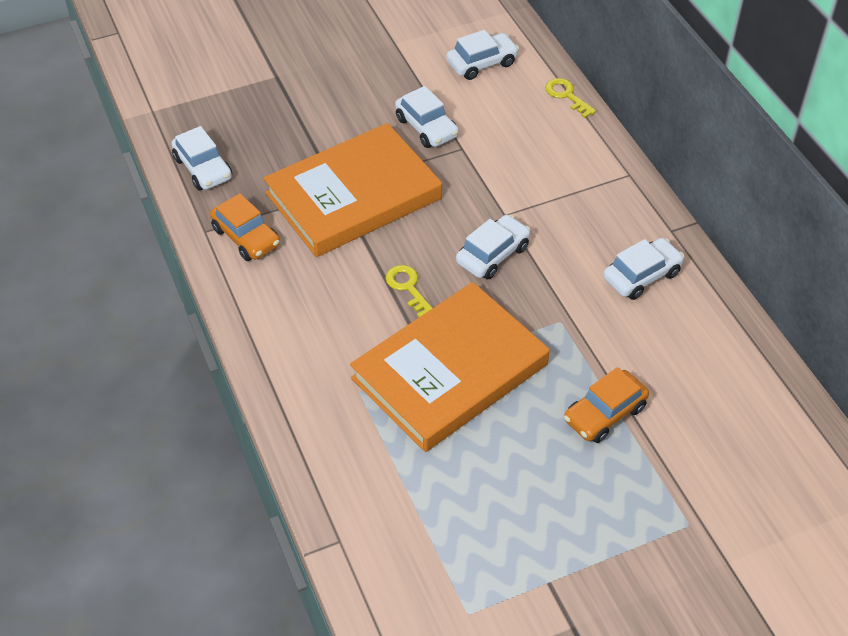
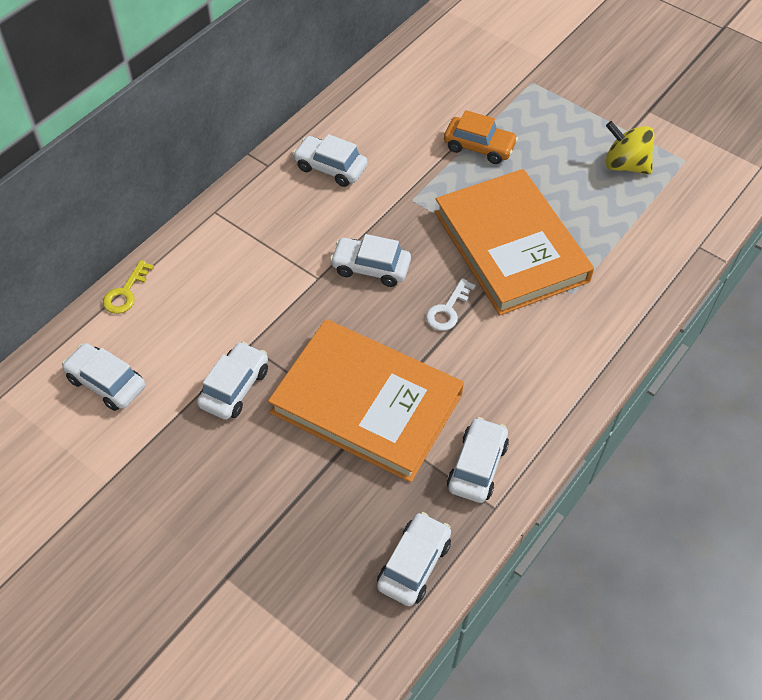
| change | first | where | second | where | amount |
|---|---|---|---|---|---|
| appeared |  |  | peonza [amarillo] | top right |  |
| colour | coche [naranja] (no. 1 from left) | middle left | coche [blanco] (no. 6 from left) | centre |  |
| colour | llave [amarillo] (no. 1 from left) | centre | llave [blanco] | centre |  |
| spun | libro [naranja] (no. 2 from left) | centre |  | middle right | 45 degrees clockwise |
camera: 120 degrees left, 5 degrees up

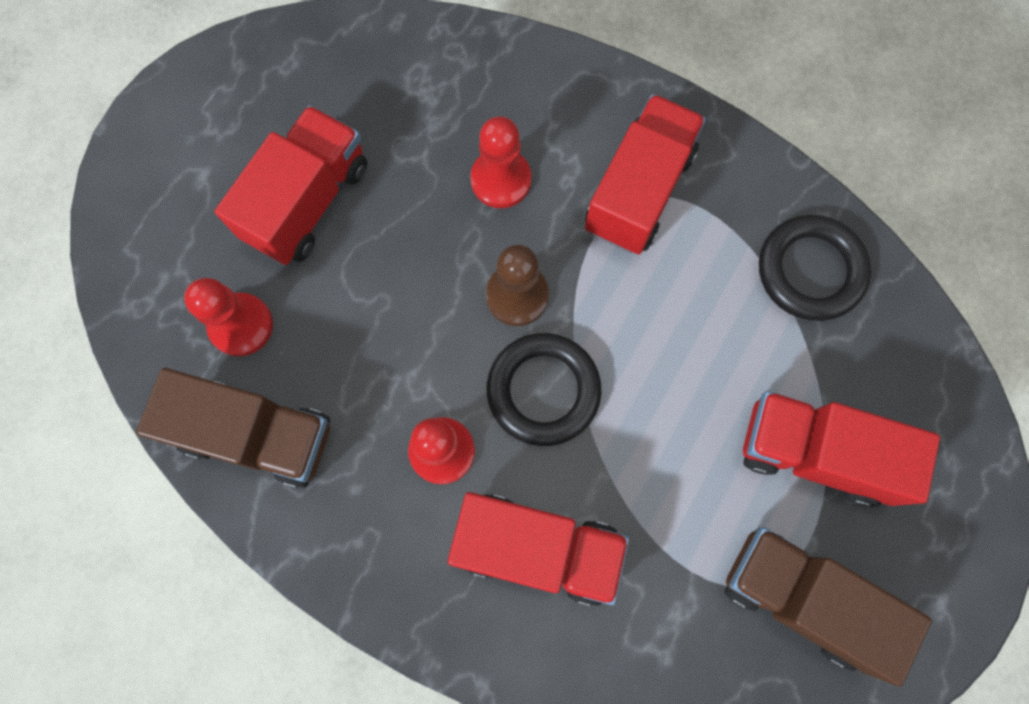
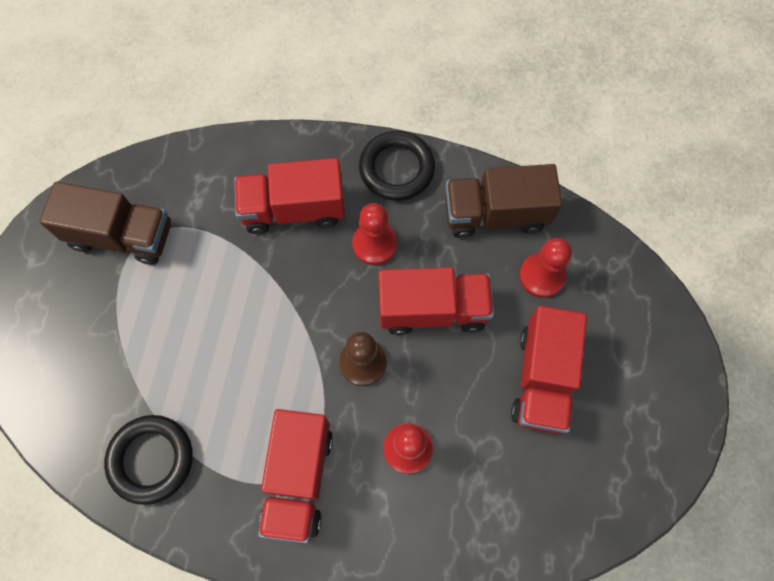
| change | first | where | second | where | amount |
|---|---|---|---|---|---|
| relocated | anillo [negro] (no. 1 from left in the first image) | centre | anillo [negro] (no. 2 from left) | top centre |  |
| relocated | camión [rojo] (no. 4 from left in the first image) | middle right | camión [rojo] (no. 3 from left) | centre |  |
camera: 160 degrees right, 5 degrees down

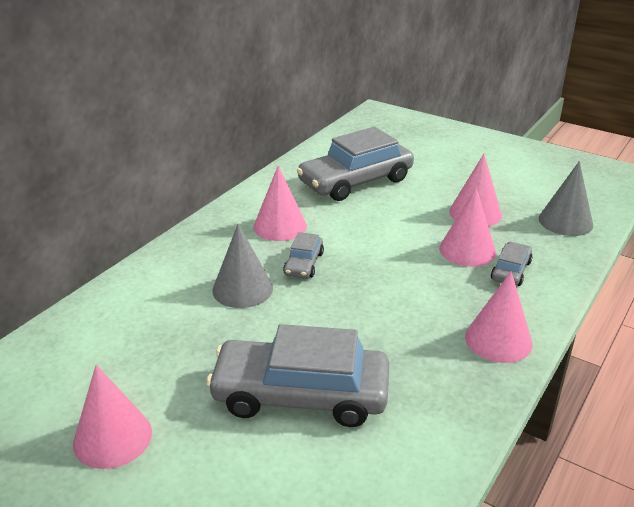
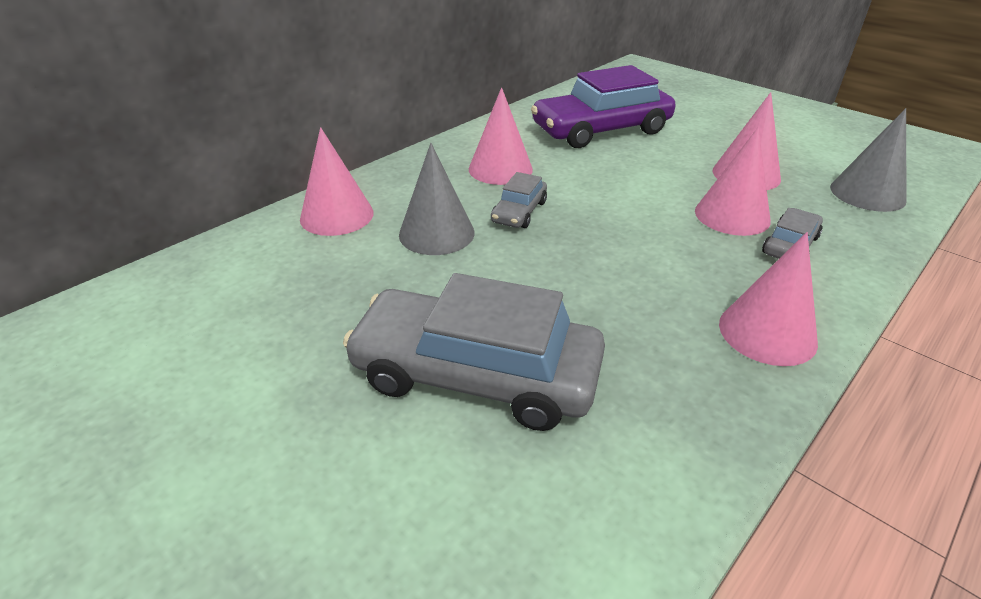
| change | first | where | second | where | amount |
|---|---|---|---|---|---|
| relocated | cono [rosa] (no. 1 from left) | bottom left |  | top centre |  |
| colour | coche [gris] (no. 3 from left) | top centre | coche [morado] | top centre |  |
camera: 10 degrees right, 5 degrees up

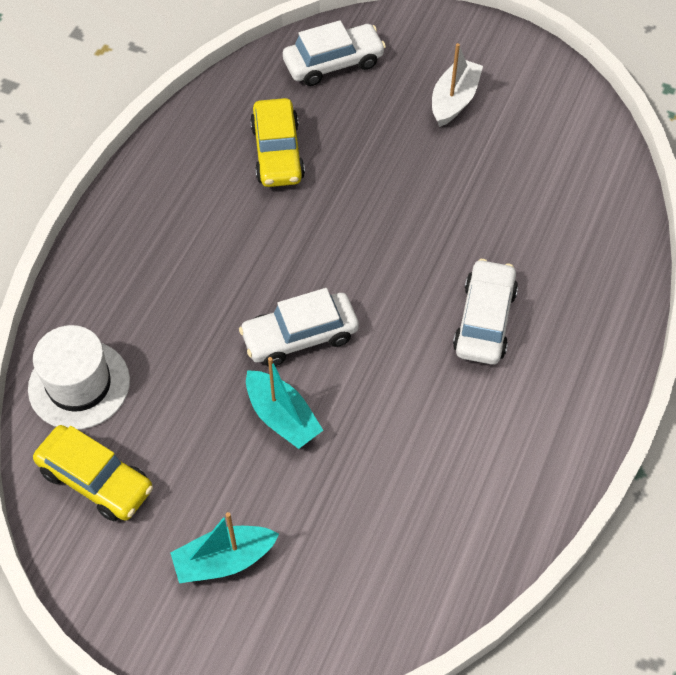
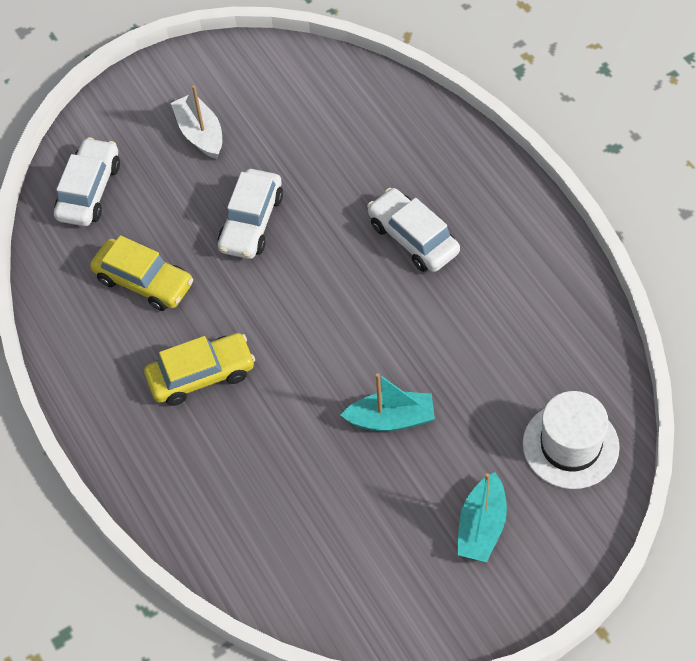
| change | first | where | second | where | amount |
|---|---|---|---|---|---|
| relocated | sombrero [blanco] | middle left |  | middle right |  |
| relocated | coche [amarillo] (no. 1 from left in the first image) | bottom left | coche [amarillo] (no. 2 from left) | middle left |  |
| relocated | coche [blanco] (no. 1 from left in the first image) | centre | coche [blanco] (no. 2 from left) | top centre |  |
camera: 50 degrees left, 0 degrees up

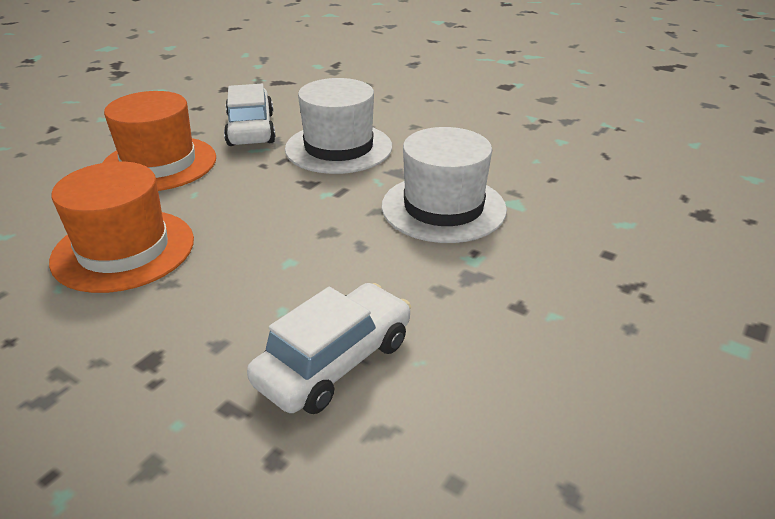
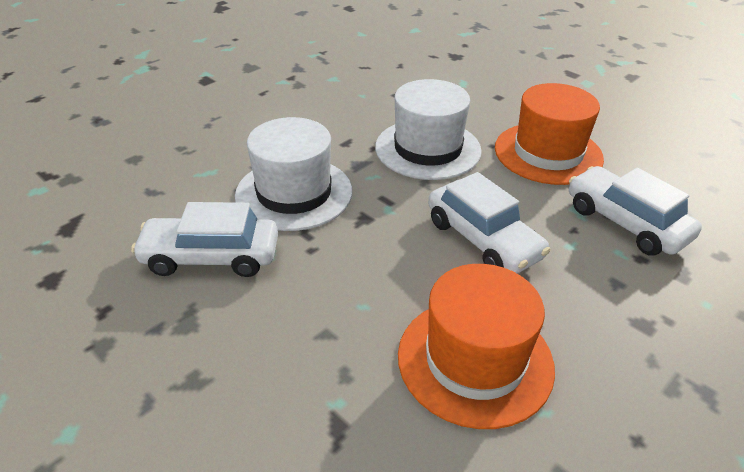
| change | first | where | second | where | amount |
|---|---|---|---|---|---|
| appeared |  |  | coche [blanco] (no. 2 from left) | centre |  |
| relocated | sombrero [naranja] (no. 2 from left) | top left |  | top right |  |
camera: 80 degrees left, 5 degrees up

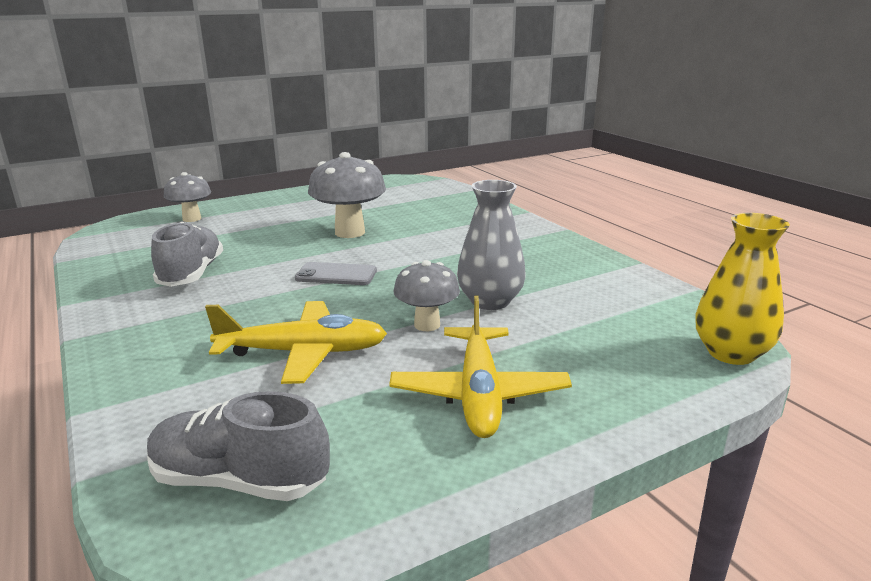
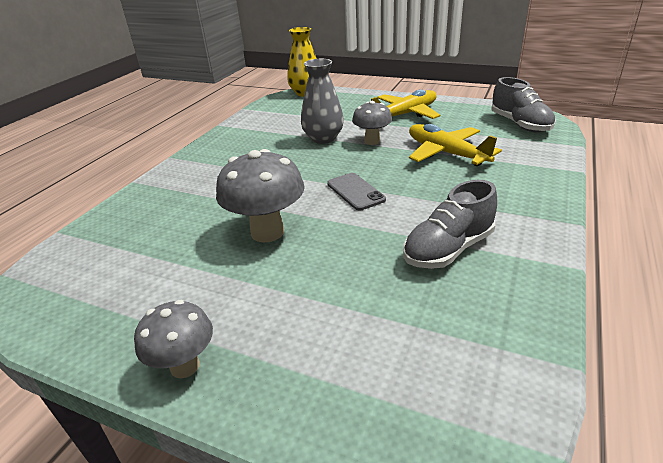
| change | first | where | second | where | amount |
|---|---|---|---|---|---|
| relocated | seta [gris] (no. 1 from left) | middle left |  | bottom left |  |
camera: 125 degrees left, 10 degrees up

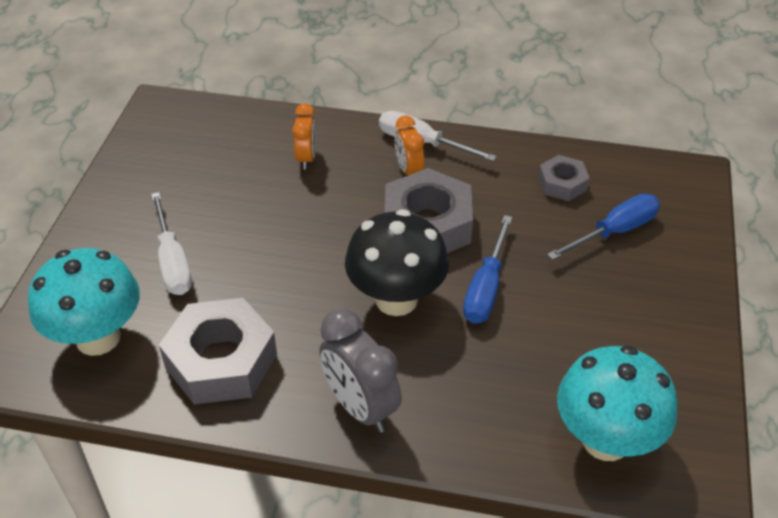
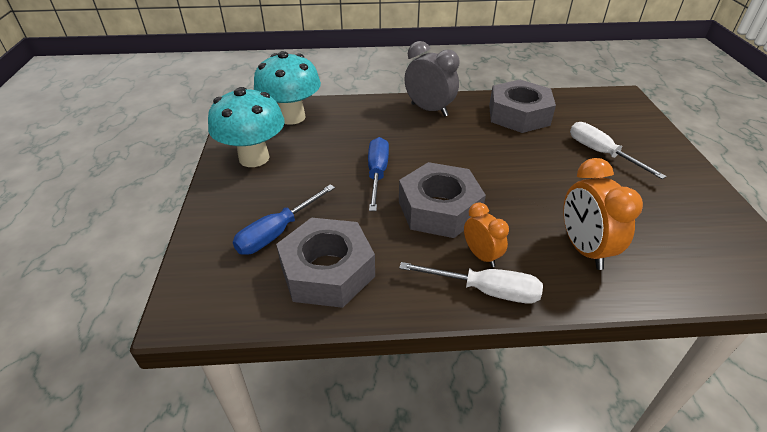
| change | first | where | second | where | amount |
|---|---|---|---|---|---|
| missing | seta [negro] | centre |  |  |  |
| relocated | seta [turquesa] (no. 1 from left) | middle left |  | top left |  |
| size | despertador [naranja] (no. 1 from left in the first image) | top centre | despertador [naranja] (no. 2 from left) | middle right | x1.64 |
| size | tuerca [gris] (no. 3 from left in the first image) | middle right | tuerca [gris] (no. 1 from left) | centre | x1.86 |
camera: 165 degrees right, 5 degrees down

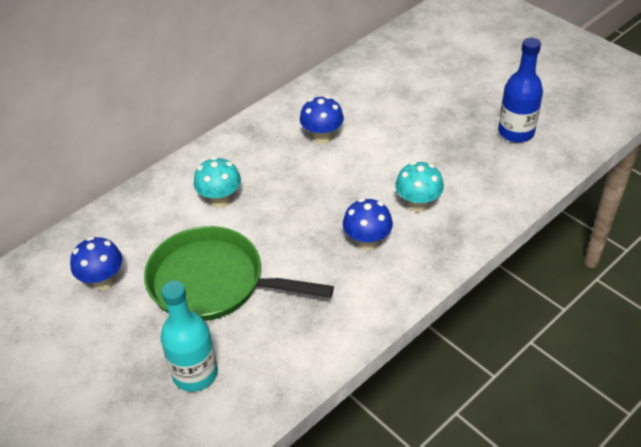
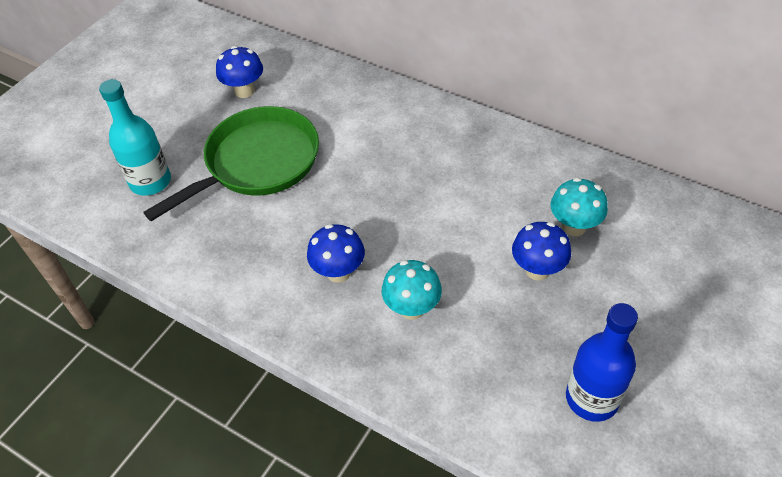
| change | first | where | second | where | amount |
|---|---|---|---|---|---|
| relocated | seta [turquesa] (no. 1 from left in the first image) | centre | seta [turquesa] (no. 2 from left) | middle right |  |
| relocated | seta [azul] (no. 2 from left in the first image) | top centre | seta [azul] (no. 3 from left) | middle right |  |
| spun | sartén [verde] | centre |  | middle left | 45 degrees clockwise |
camera: 75 degrees right, 5 degrees up

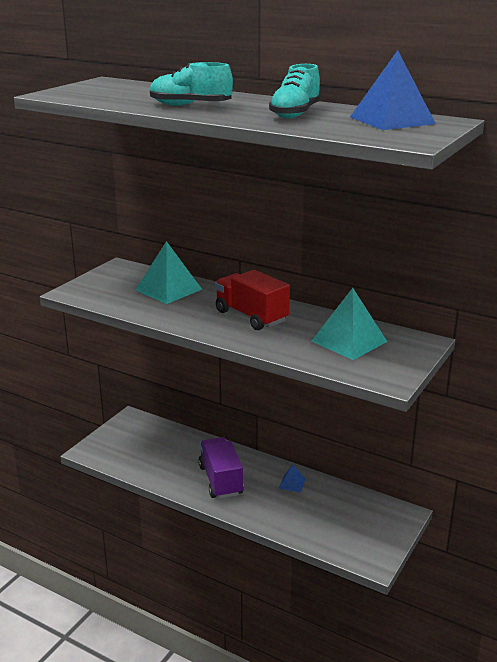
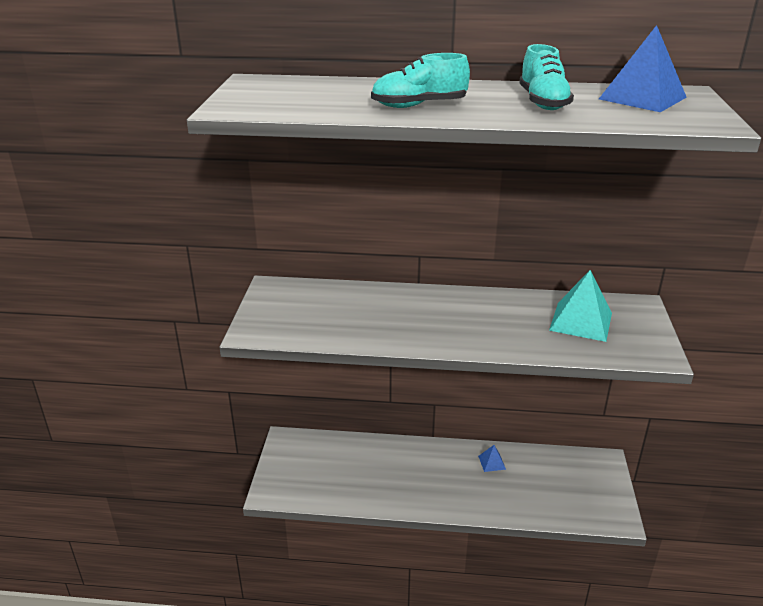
| change | first | where | second | where | amount |
|---|---|---|---|---|---|
| missing | pirámide [turquesa] (no. 1 from left) | centre |  |  |  |
| missing | camión [morado] | bottom centre |  |  |  |
| missing | camión [rojo] | centre |  |  |  |
camera: 25 degrees left, 5 degrees up

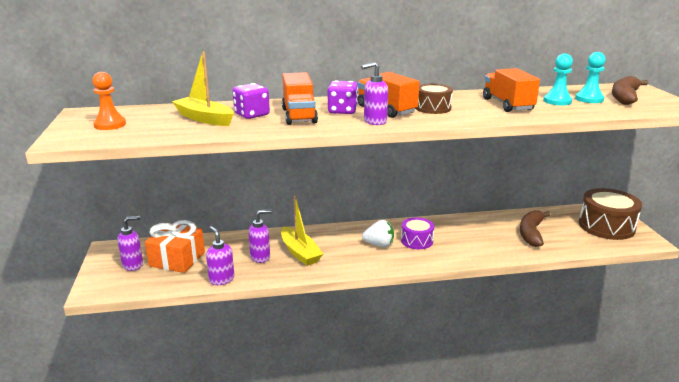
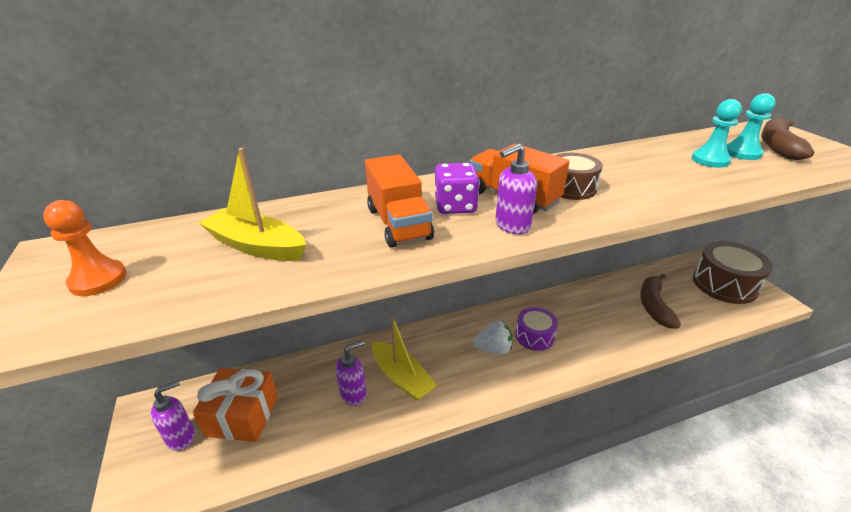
| change | first | where | second | where | amount |
|---|---|---|---|---|---|
| missing | dispensador de jabón [morado] (no. 2 from left) | bottom left |  |  |  |
| missing | dado [morado] (no. 1 from left) | top centre |  |  |  |
| missing | camión [naranja] (no. 3 from left) | top right |  |  |  |
camera: 10 degrees left, 10 degrees up

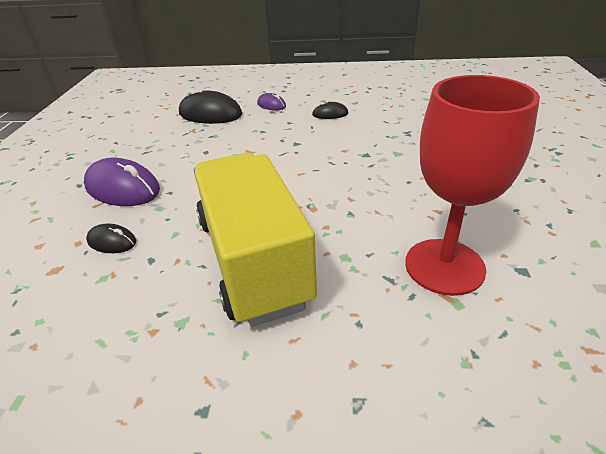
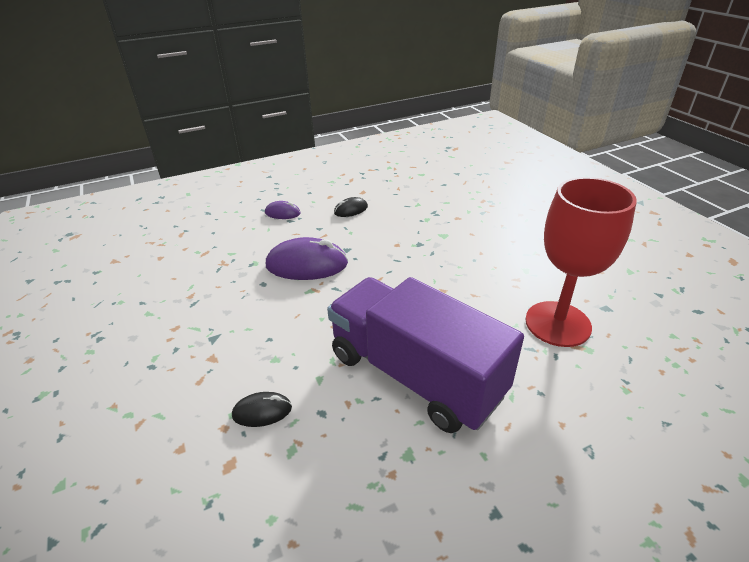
| change | first | where | second | where | amount |
|---|---|---|---|---|---|
| missing | ratón [negro] (no. 2 from left) | top centre |  |  |  |
| relocated | ratón [morado] (no. 1 from left in the first image) | middle left | ratón [morado] (no. 2 from left) | centre |  |
| colour | camión [amarillo] | centre | camión [morado] | centre |  |
camera: 30 degrees left, 0 degrees up

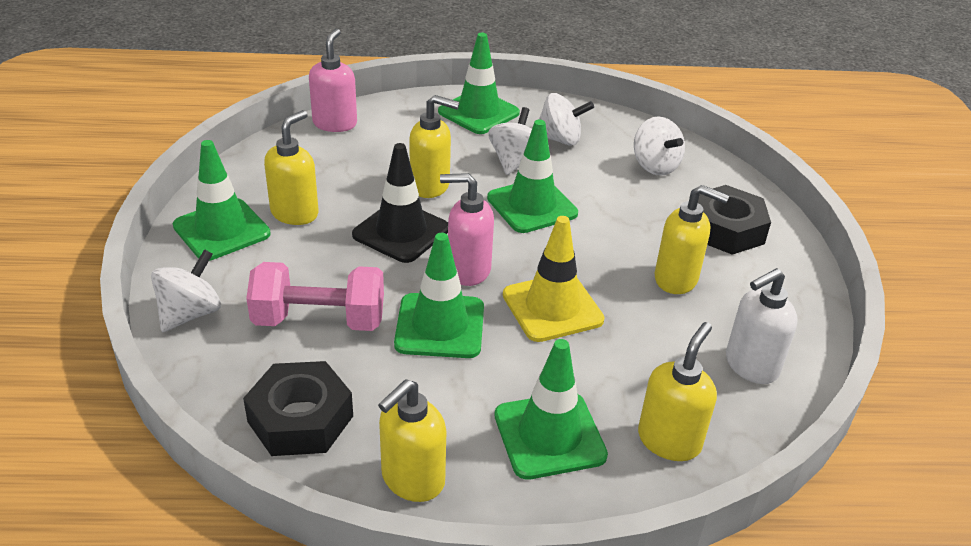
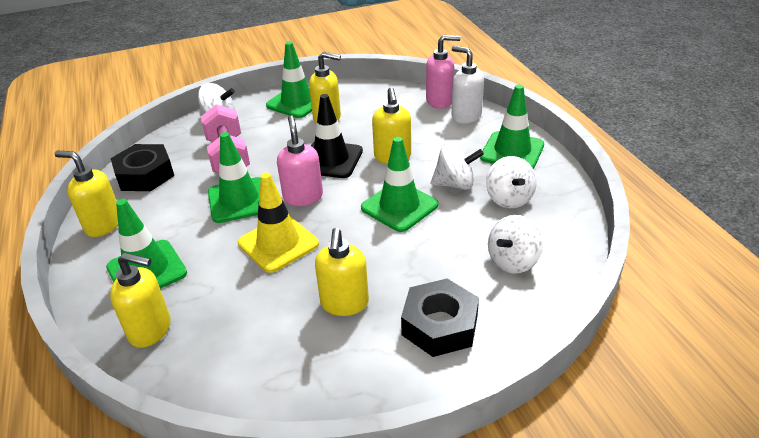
| change | first | where | second | where | amount |
|---|---|---|---|---|---|
| relocated | dispensador de jabón [blanco] | middle right |  | top centre |  |
camera: 75 degrees right, 0 degrees up

